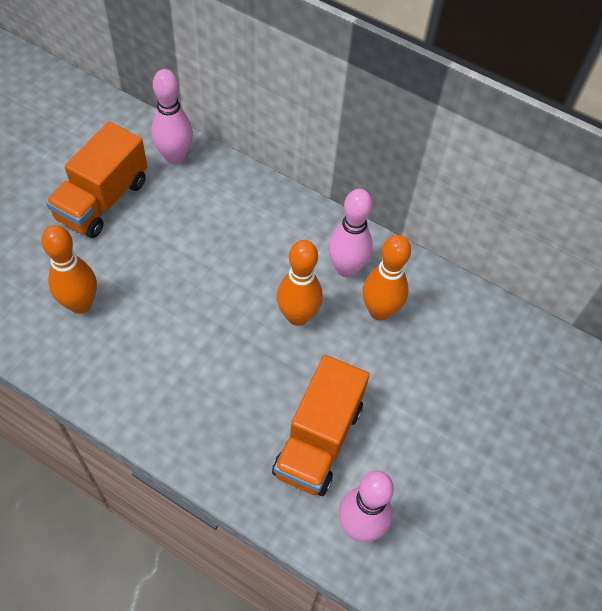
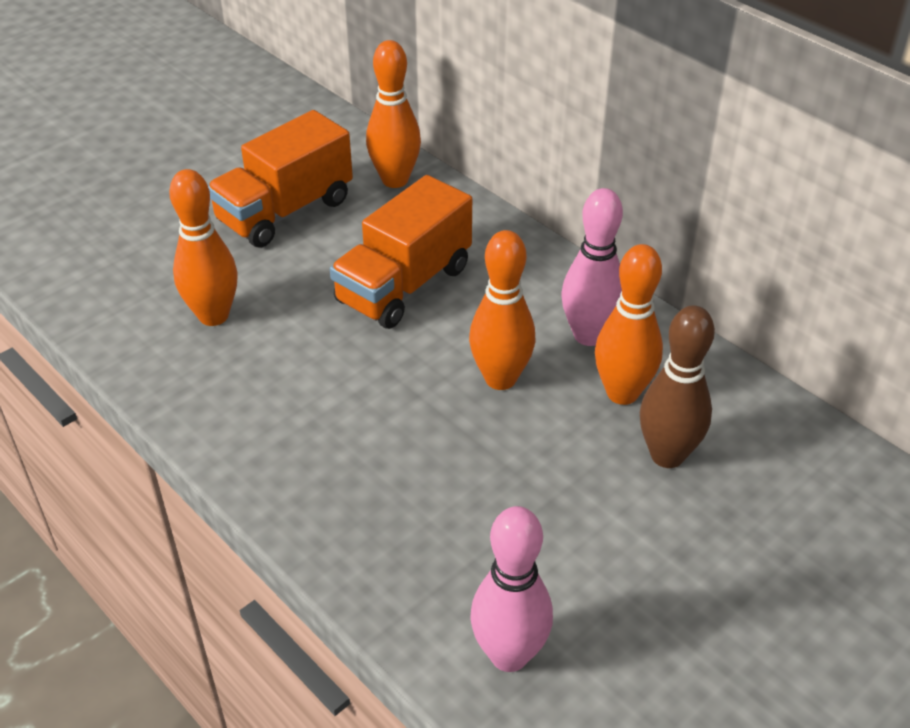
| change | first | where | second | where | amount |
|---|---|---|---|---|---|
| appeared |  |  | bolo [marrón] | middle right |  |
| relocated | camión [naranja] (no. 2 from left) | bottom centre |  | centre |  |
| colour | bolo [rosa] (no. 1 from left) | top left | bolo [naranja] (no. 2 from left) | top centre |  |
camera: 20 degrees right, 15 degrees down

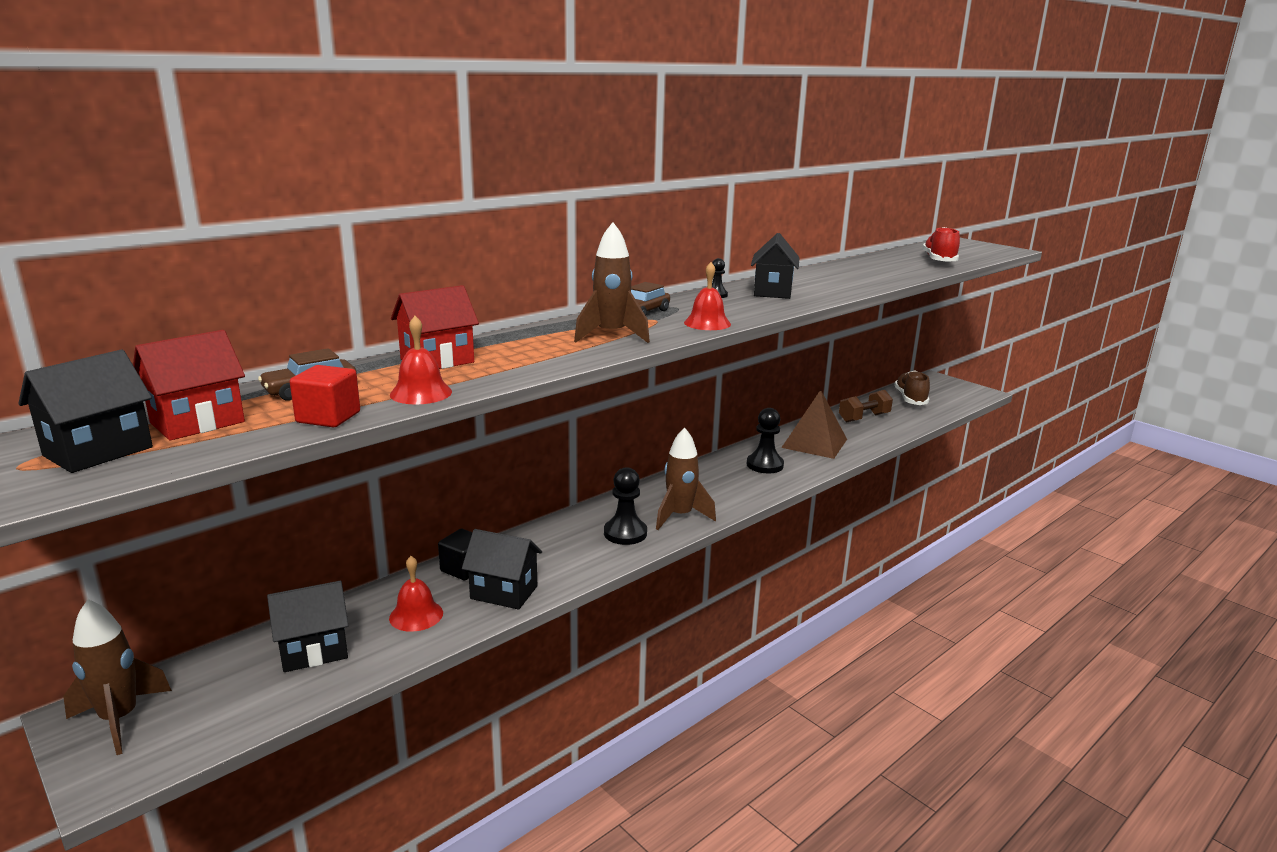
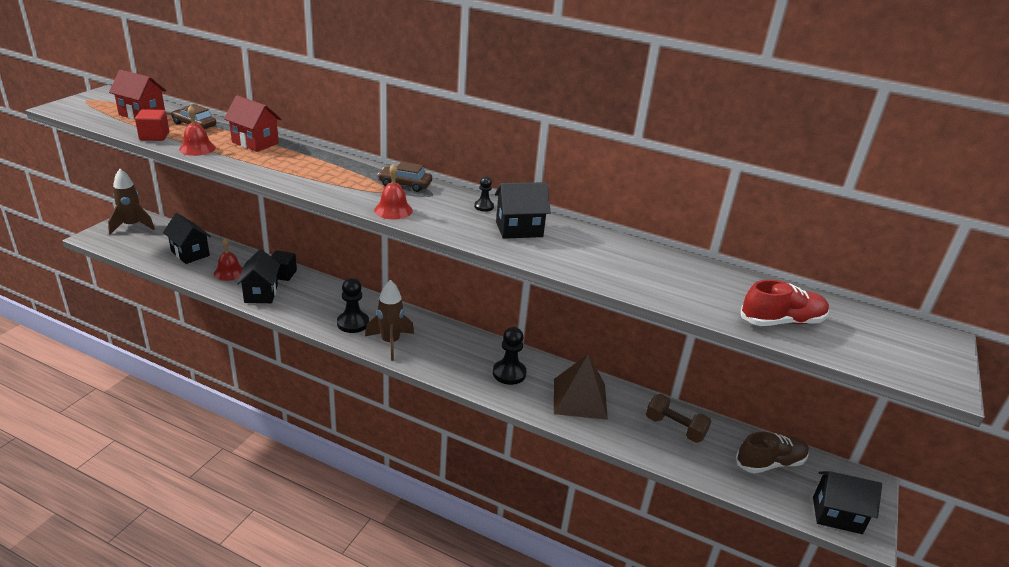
| change | first | where | second | where | amount |
|---|---|---|---|---|---|
| missing | cohete [marrón] (no. 2 from left) | top centre |  |  |  |
| relocated | casa [negro] (no. 1 from left in the first image) | middle left | casa [negro] (no. 4 from left) | bottom right |  |
camera: 65 degrees right, 10 degrees up

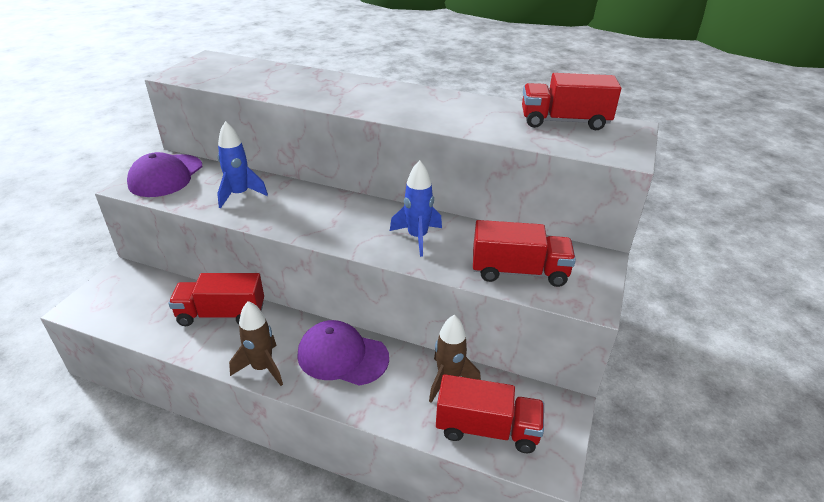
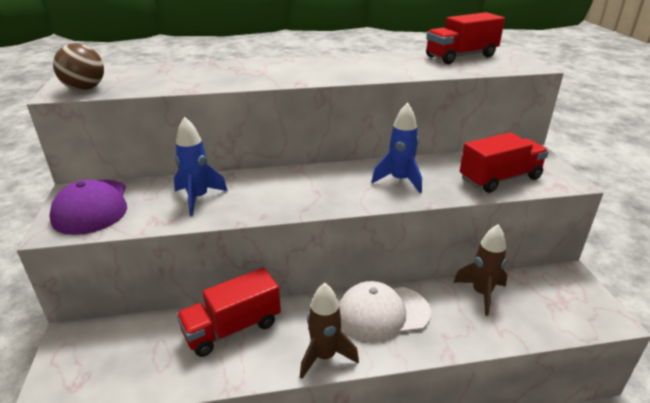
| change | first | where | second | where | amount |
|---|---|---|---|---|---|
| missing | camión [rojo] (no. 2 from left) | bottom centre |  |  |  |
| appeared |  |  | pelota [marrón] | top left |  |
| colour | gorra [morado] (no. 2 from left) | bottom centre | gorra [blanco] | bottom centre |  |
camera: 30 degrees left, 5 degrees down

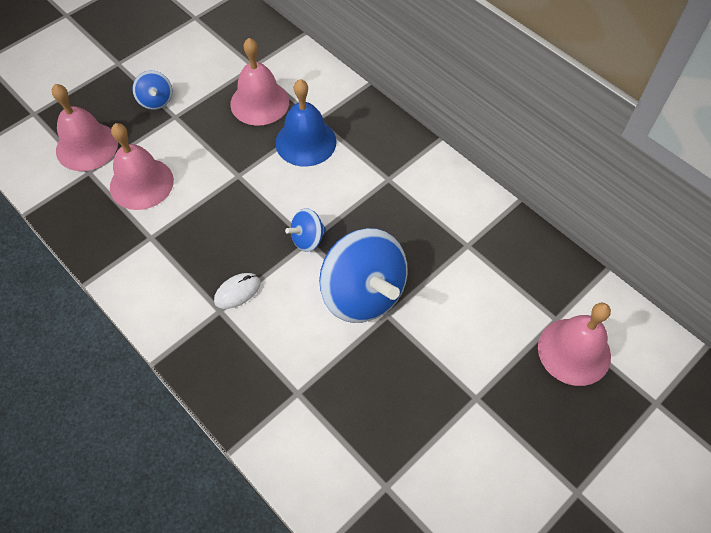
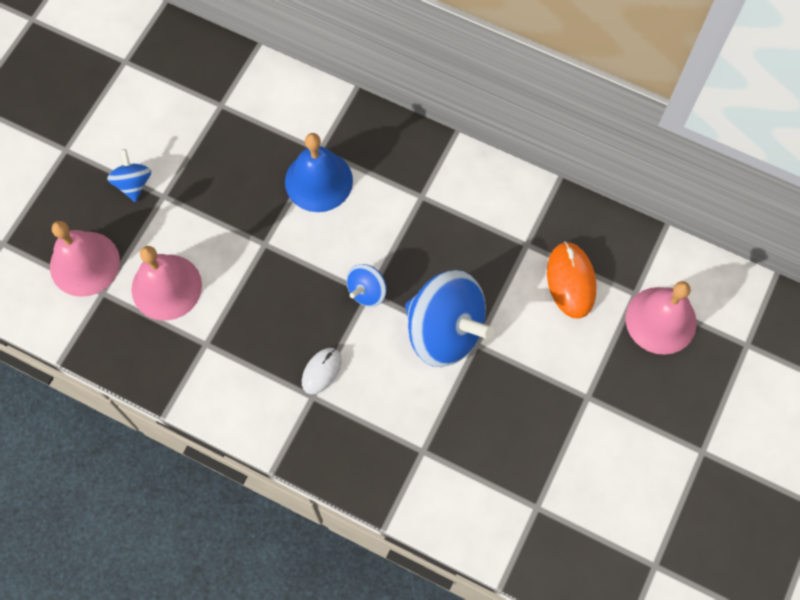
| change | first | where | second | where | amount |
|---|---|---|---|---|---|
| missing | campana [rosa] (no. 3 from left) | top centre |  |  |  |
| appeared |  |  | ratón [naranja] | middle right |  |
| spun | peonza [azul] (no. 1 from left) | top left |  | top left | 150 degrees counterclockwise |
camera: 20 degrees left, 10 degrees up

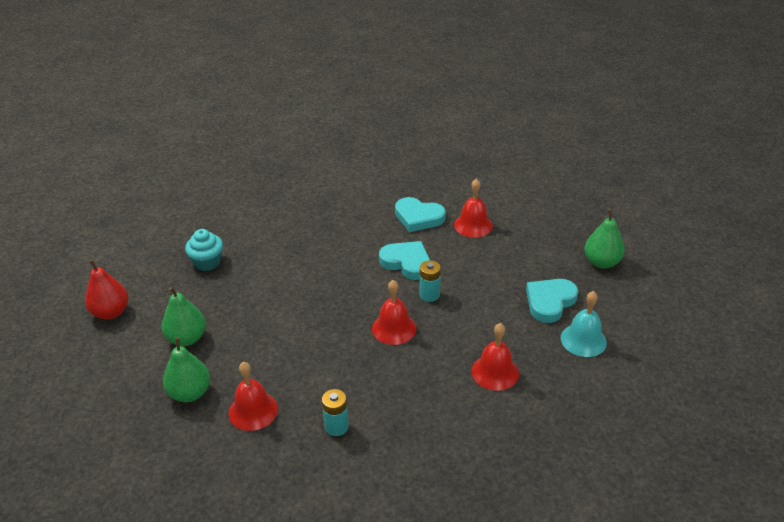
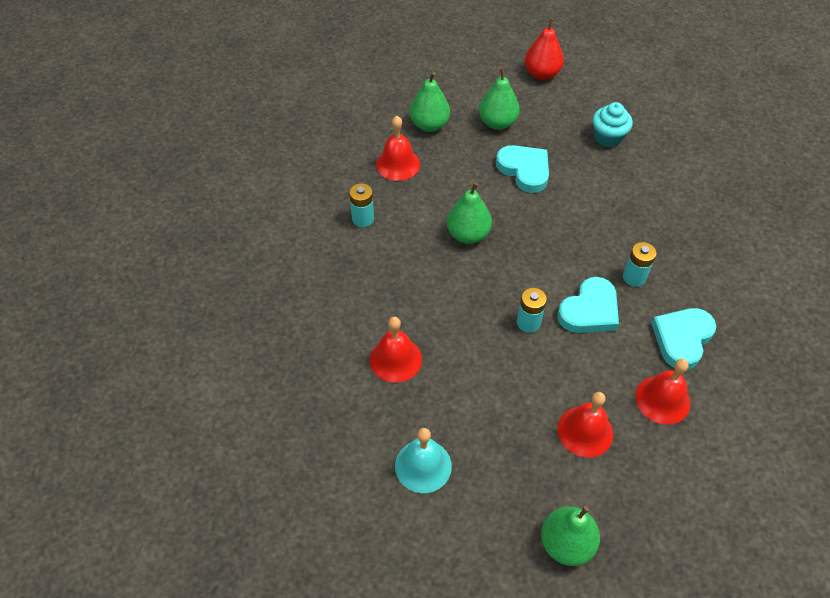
| change | first | where | second | where | amount |
|---|---|---|---|---|---|
| appeared |  |  | pera [verde] (no. 2 from left) | centre |  |
| appeared |  |  | pila [turquesa] (no. 3 from left) | middle right |  |
| relocated | campana [rojo] (no. 2 from left in the first image) | centre | campana [rojo] (no. 3 from left) | bottom right |  |
| relocated | corazón [turquesa] (no. 3 from left in the first image) | middle right | corazón [turquesa] (no. 1 from left) | top centre |  |
camera: 100 degrees right, 15 degrees up

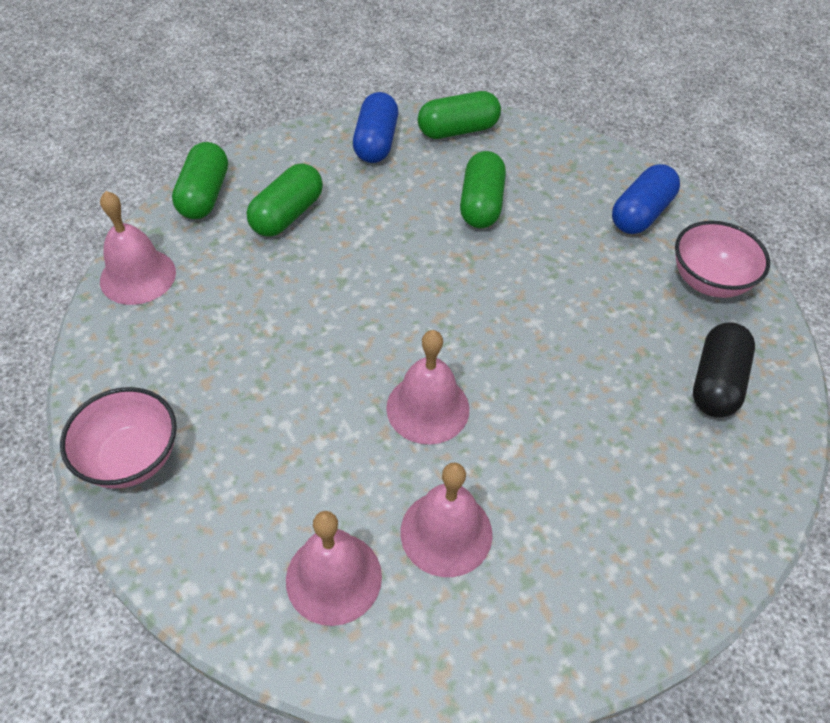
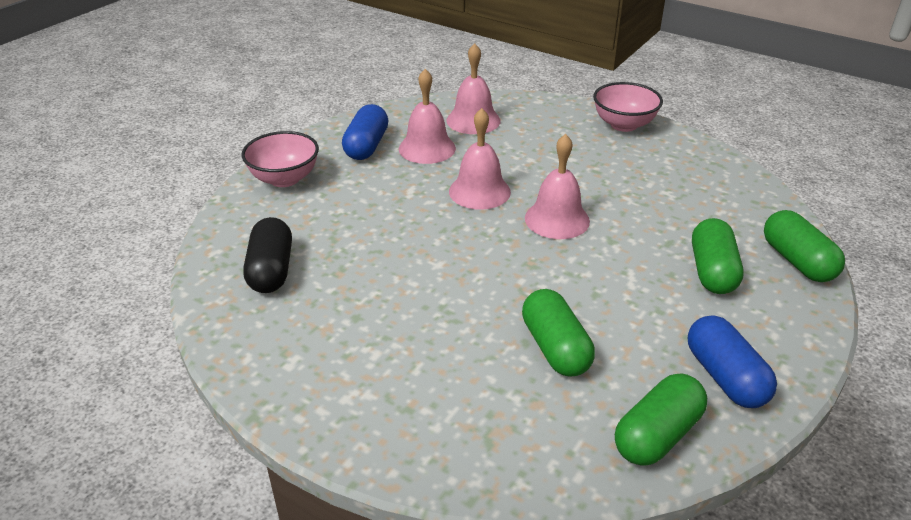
| change | first | where | second | where | amount |
|---|---|---|---|---|---|
| relocated | campana [rosa] (no. 1 from left in the first image) | middle left | campana [rosa] (no. 4 from left) | centre |  |
| relocated | cápsula [azul] (no. 2 from left in the first image) | top right | cápsula [azul] (no. 1 from left) | top centre |  |
| relocated | cuenco [rosa] (no. 2 from left in the first image) | middle right | cuenco [rosa] (no. 1 from left) | top left |  |
camera: 155 degrees right, 15 degrees down

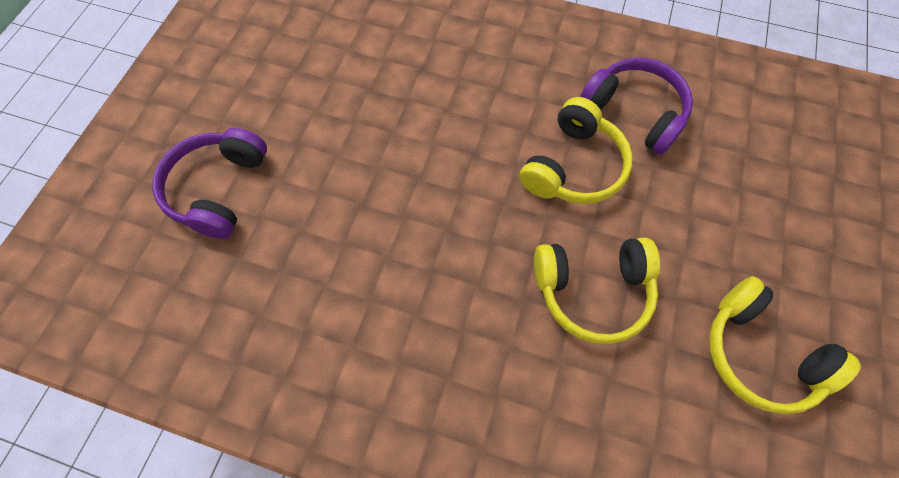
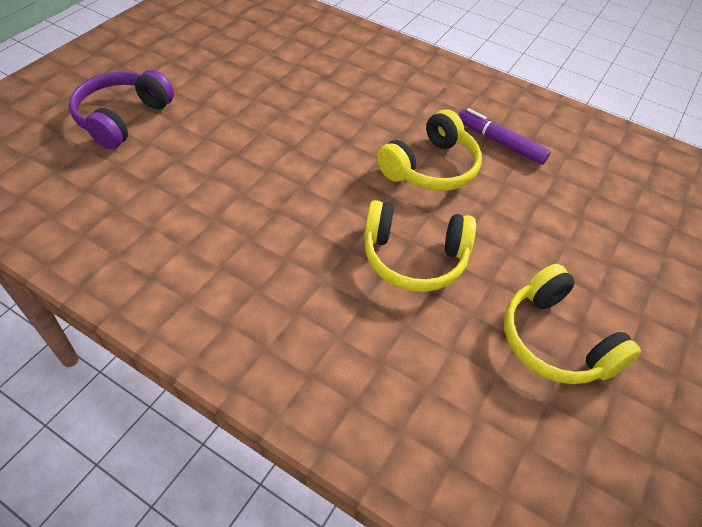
| change | first | where | second | where | amount |
|---|---|---|---|---|---|
| exchanged | auriculares [morado] (no. 2 from left) | top right | rotulador [morado] | top right |  |
camera: 10 degrees right, 15 degrees down

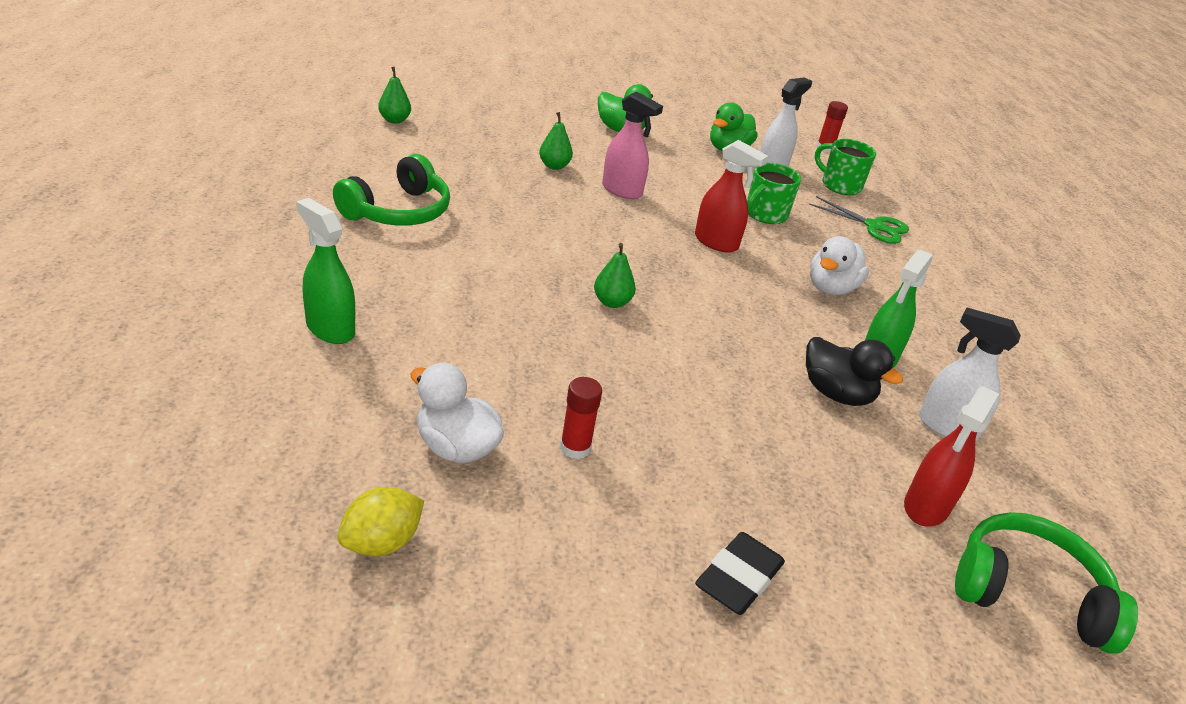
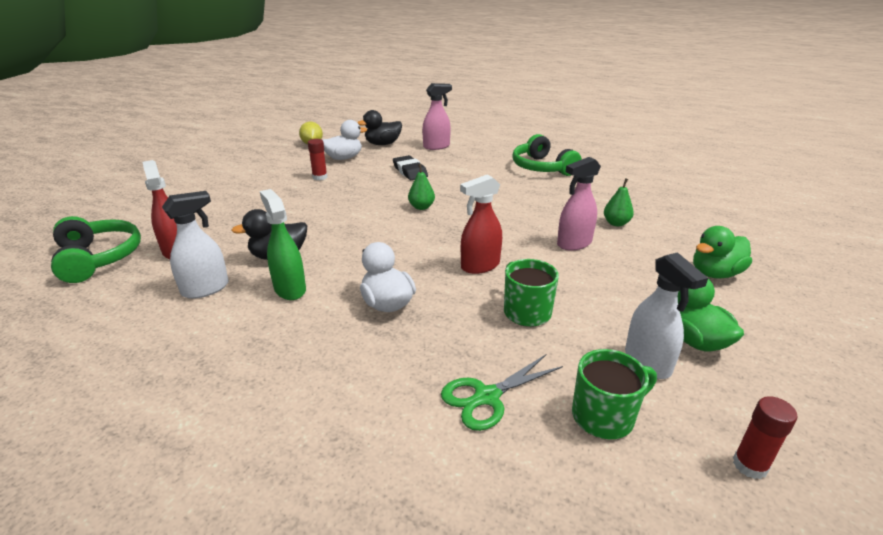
| change | first | where | second | where | amount |
|---|---|---|---|---|---|
| missing | pera [verde] (no. 1 from left) | top left |  |  |  |
| appeared |  |  | pato [negro] (no. 2 from left) | top centre |  |
| relocated | goma de borrar [negro] | bottom centre |  | top centre |  |
| colour | pulverizador [verde] (no. 1 from left) | middle left | pulverizador [rosa] (no. 1 from left) | top centre |  |
| spun | auriculares [verde] (no. 2 from left in the first image) | bottom right | auriculares [verde] (no. 1 from left) | middle left | 75 degrees counterclockwise |
camera: 120 degrees right, 5 degrees down

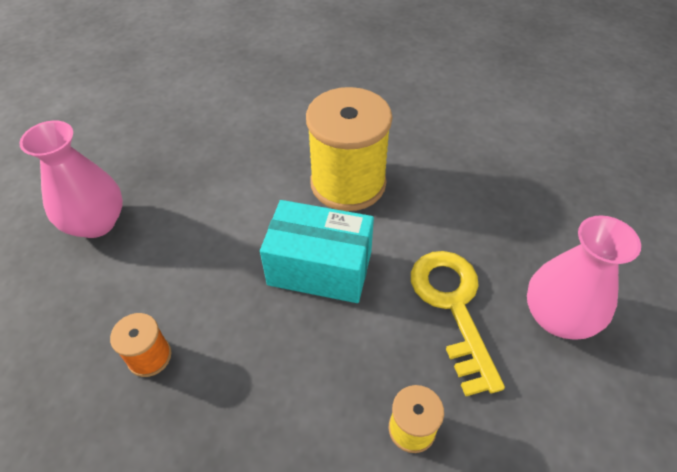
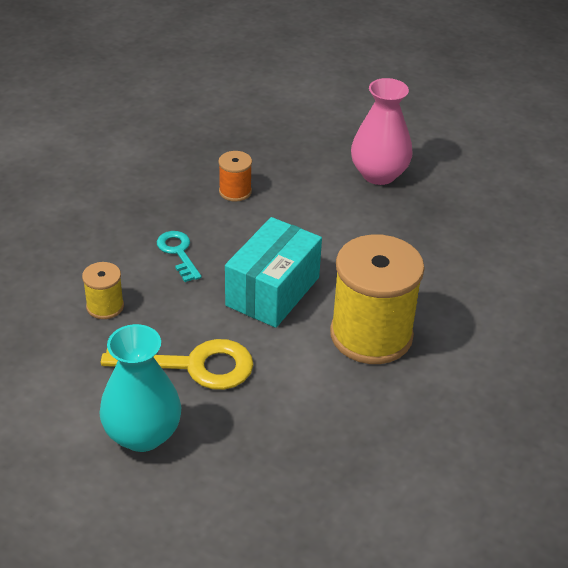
| change | first | where | second | where | amount |
|---|---|---|---|---|---|
| appeared |  |  | llave [turquesa] | middle left |  |
| colour | florero [rosa] (no. 2 from left) | middle right | florero [turquesa] | bottom left |  |
camera: 105 degrees right, 10 degrees down

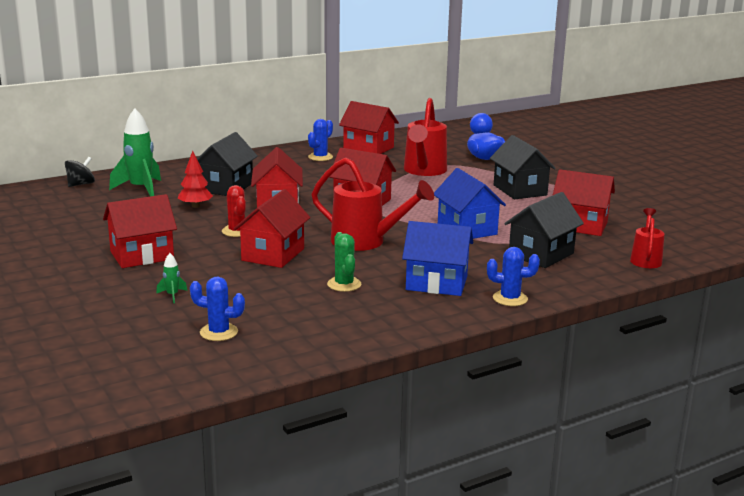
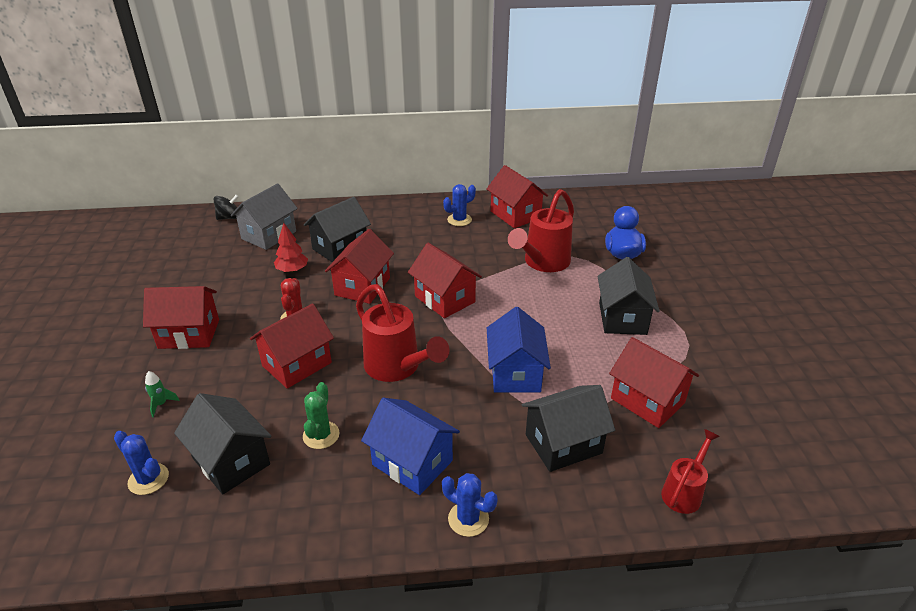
| change | first | where | second | where | amount |
|---|---|---|---|---|---|
| appeared |  |  | casa [negro] (no. 1 from left) | bottom left |  |
| exchanged | cohete [verde] (no. 1 from left) | top left | casa [gris] | middle left |  |
camera: 25 degrees right, 15 degrees up

